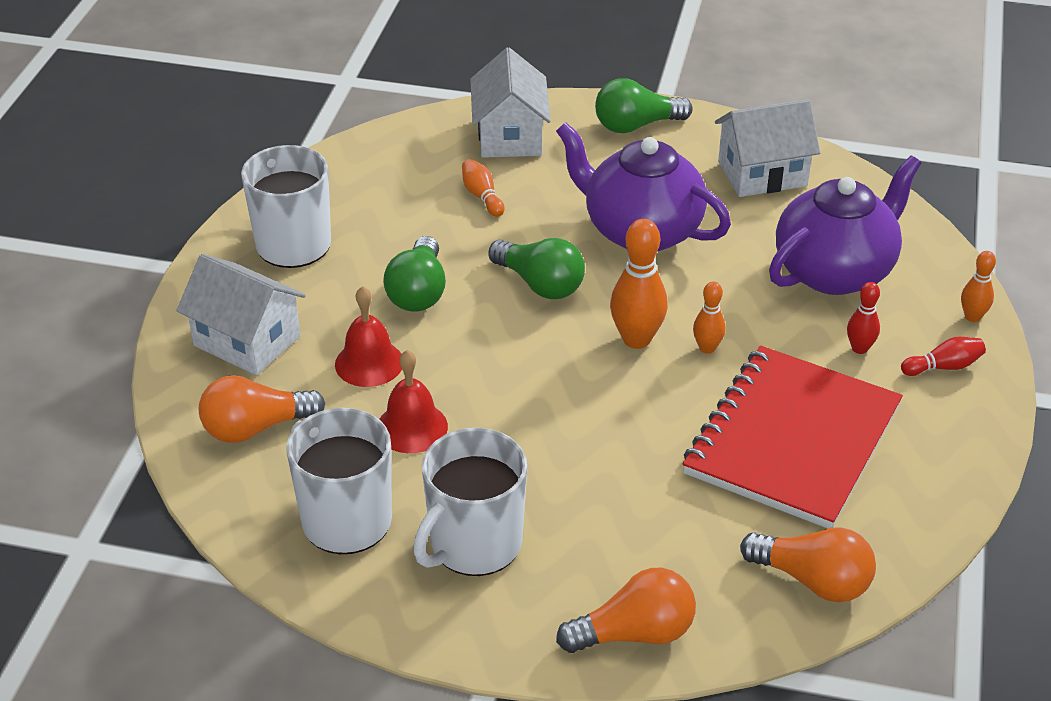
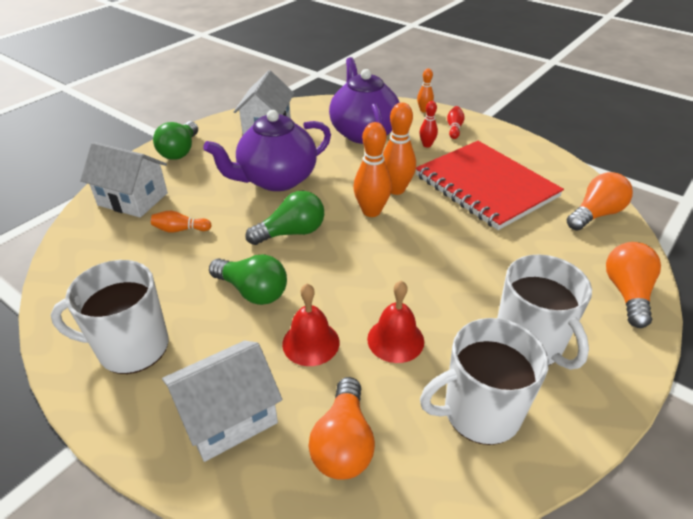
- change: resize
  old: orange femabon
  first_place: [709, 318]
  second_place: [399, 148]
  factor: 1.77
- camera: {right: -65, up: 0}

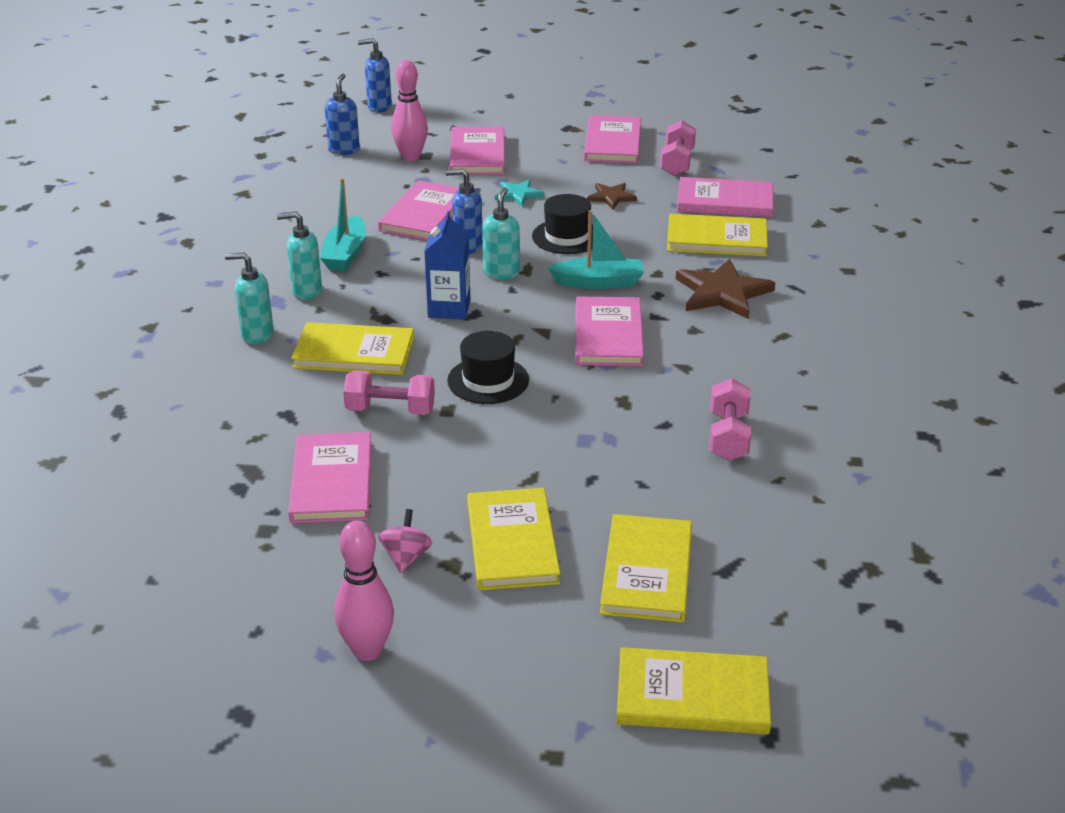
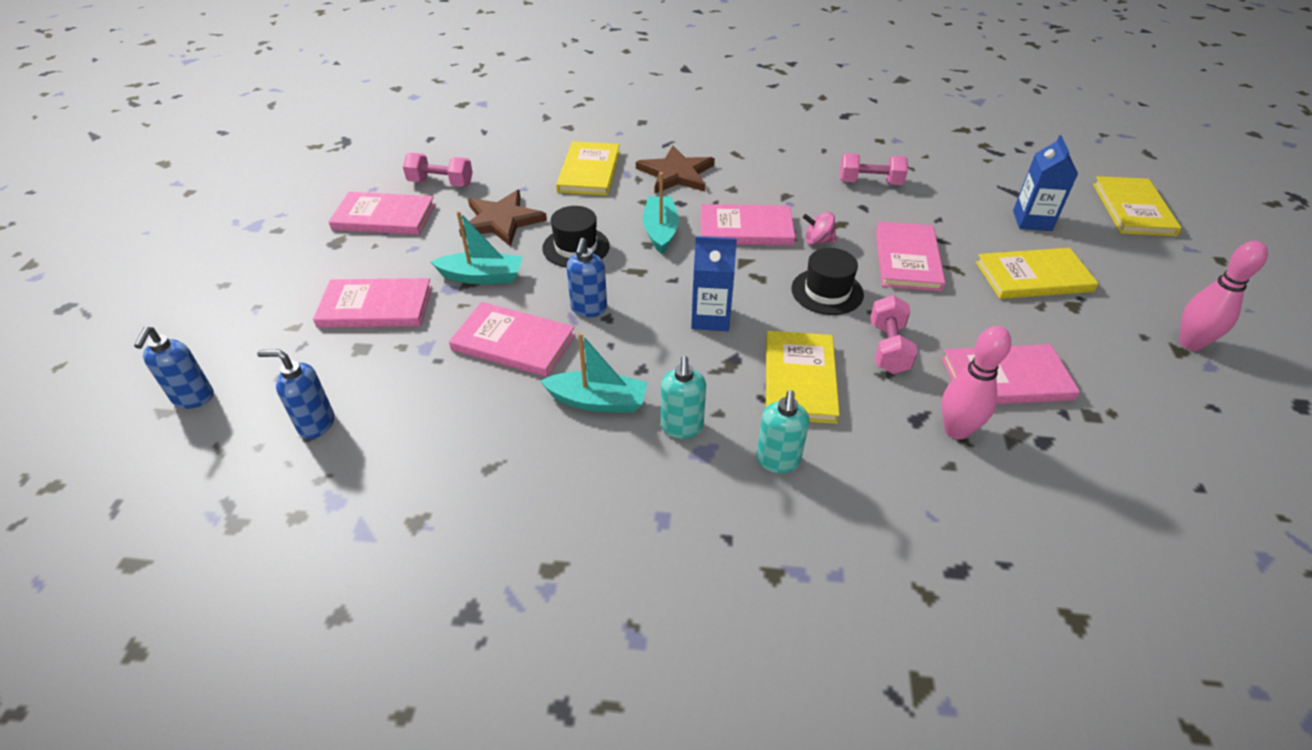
- change: move
  old: pink femabon
  first_place: [409, 111]
  second_place: [976, 383]
- change: move
  old: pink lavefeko
  first_place: [725, 197]
  second_place: [910, 256]
- change: replace
  old: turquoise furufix
  new: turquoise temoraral
  first_place: [519, 193]
  second_place: [477, 247]
- change: resize
  old: brown furufix
  first_place: [612, 196]
  second_place: [503, 218]
  factor: 1.81
- change: delete
  old: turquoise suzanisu
  first_place: [501, 233]
- change: move
  old: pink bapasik
  first_place: [405, 541]
  second_place: [820, 228]
- change: replace
  old: yellow lavefeko
  new: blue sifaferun
  first_place: [646, 568]
  second_place: [1045, 183]
- camera: {right: -90, up: 10}

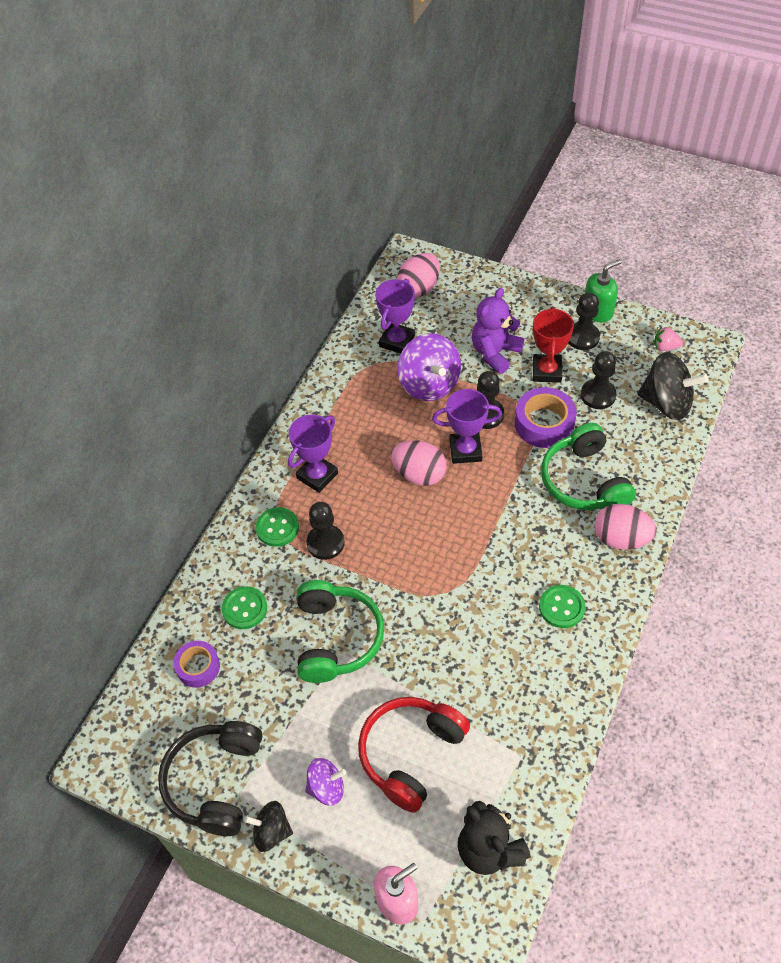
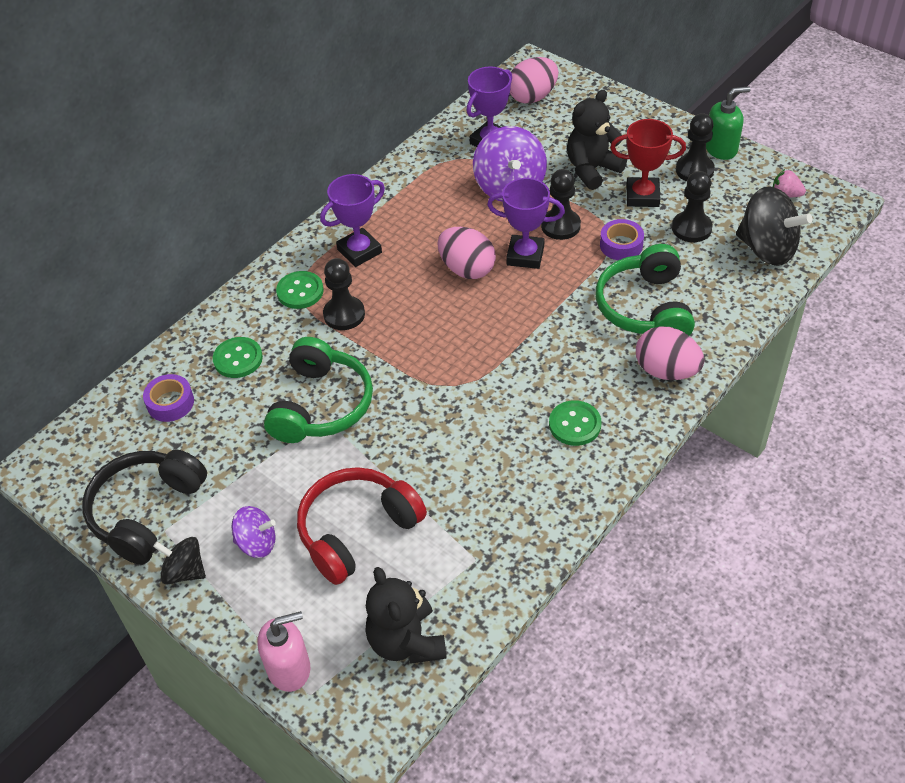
- change: recolor
  old: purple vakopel
  new: black vakopel
  first_place: [498, 331]
  second_place: [597, 140]
- change: rotate
  old: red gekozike
  first_place: [553, 345]
  second_place: [648, 163]
  degrees: 75
- change: resize
  old: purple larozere
  first_place: [545, 417]
  second_place: [622, 239]
  factor: 0.64
- camera: {right: 15, up: -5}

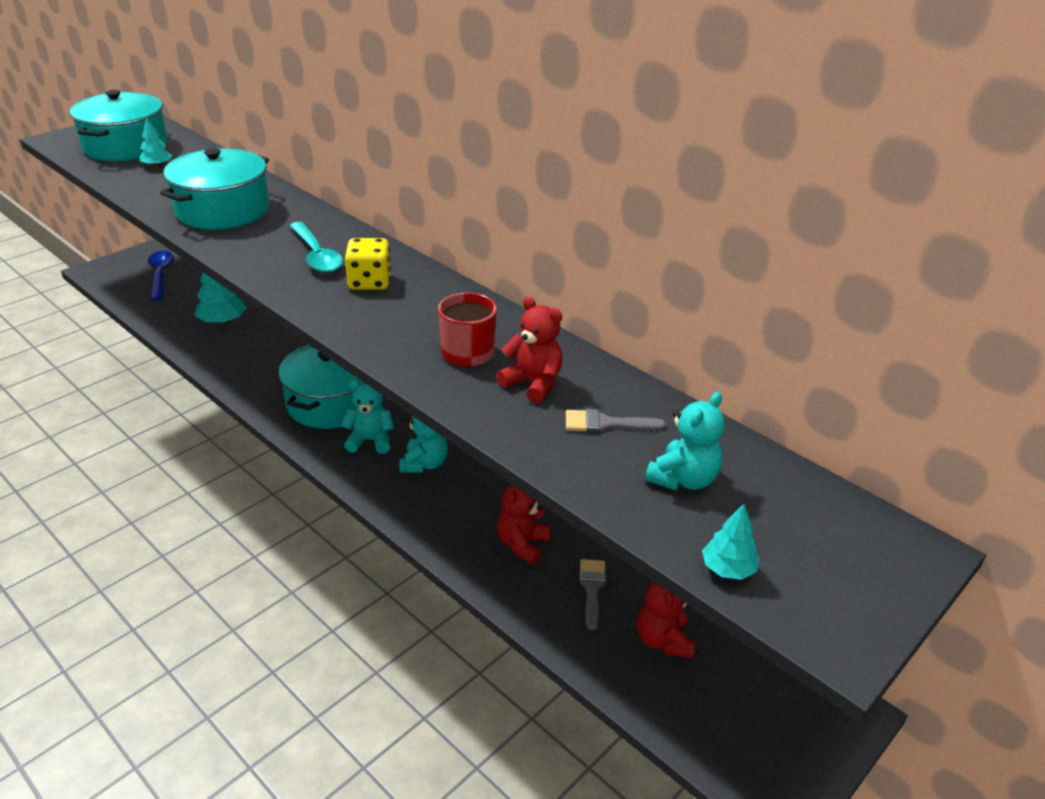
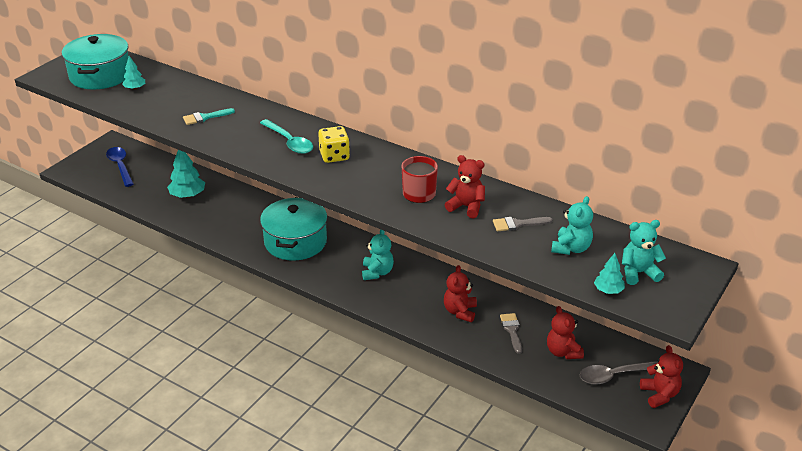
- change: replace
  old: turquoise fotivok
  new: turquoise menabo
  first_place: [215, 189]
  second_place: [209, 116]
- change: move
  old: turquoise vakopel
  first_place: [367, 417]
  second_place: [644, 252]
- change: insert
  new: red vakopel
  second_place: [661, 376]
- change: insert
  new: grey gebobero
  second_place: [619, 373]
- camera: {right: -10, up: 0}

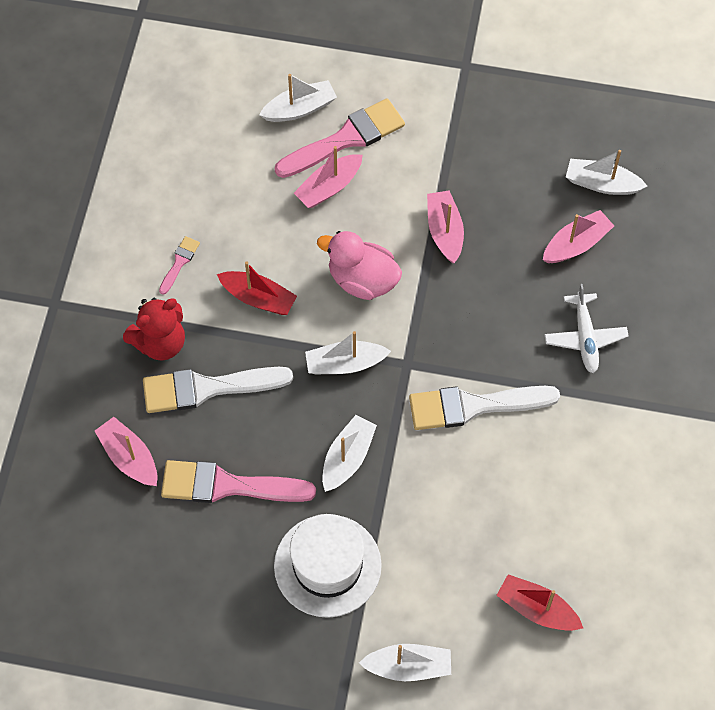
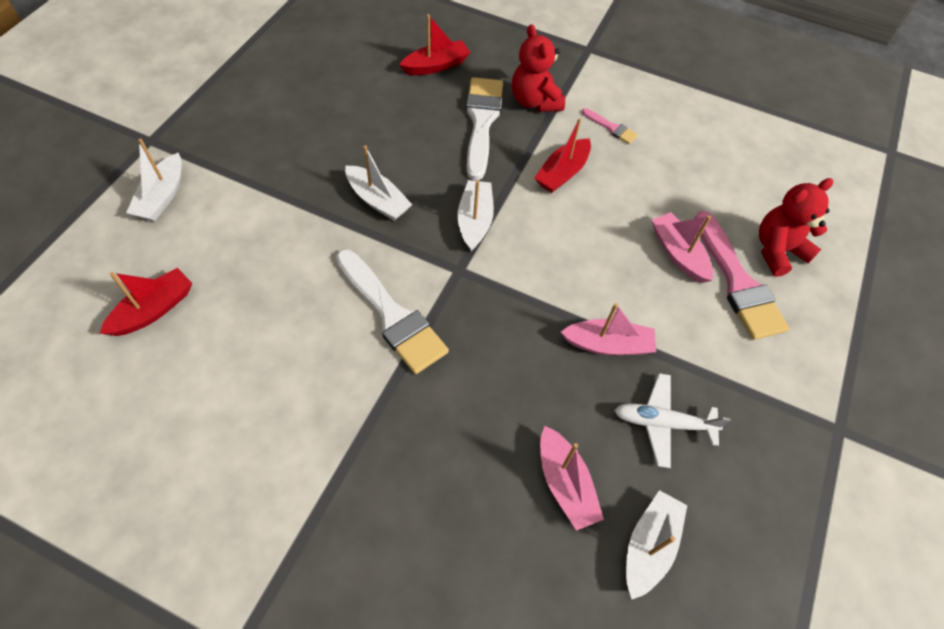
- change: replace
  old: white temoraral
  new: red vakopel
  first_place: [298, 98]
  second_place: [796, 227]
- change: delete
  old: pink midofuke
  first_place: [359, 265]
- change: move
  old: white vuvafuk
  first_place: [586, 328]
  second_place: [672, 420]
- change: rotate
  old: white menabo
  first_place: [484, 408]
  second_place: [392, 311]
  degrees: 135
- change: recolor
  old: pink temoraral
  new: red temoraral
  first_place: [126, 451]
  second_place: [435, 44]
- change: delete
  old: pink menabo
  first_place: [238, 481]
- change: delete
  old: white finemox
  first_place: [328, 566]
- camera: {right: 100, up: -5}

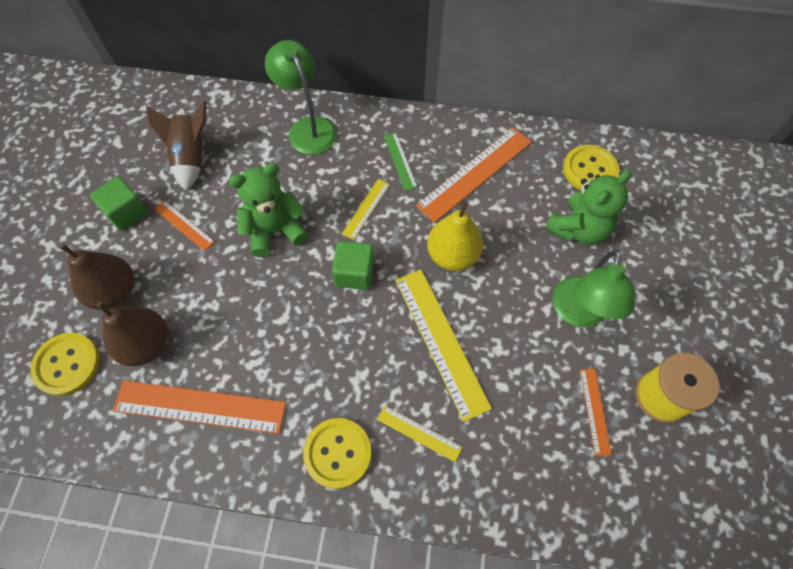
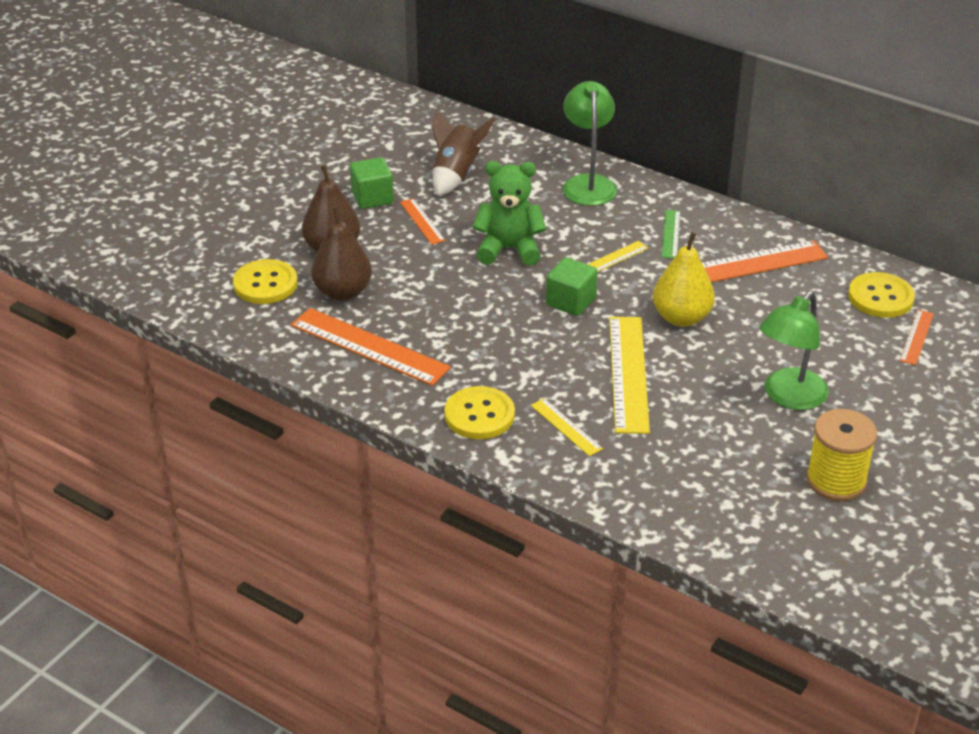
- change: delete
  old: green vakopel
  first_place: [587, 207]
- change: move
  old: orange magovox
  first_place: [596, 412]
  second_place: [916, 337]
- camera: {right: 25, up: -25}

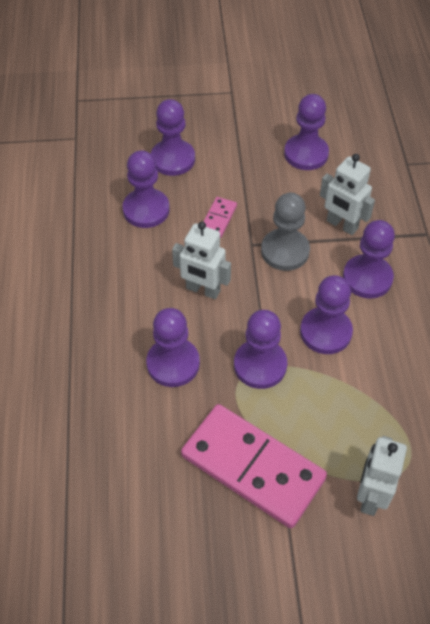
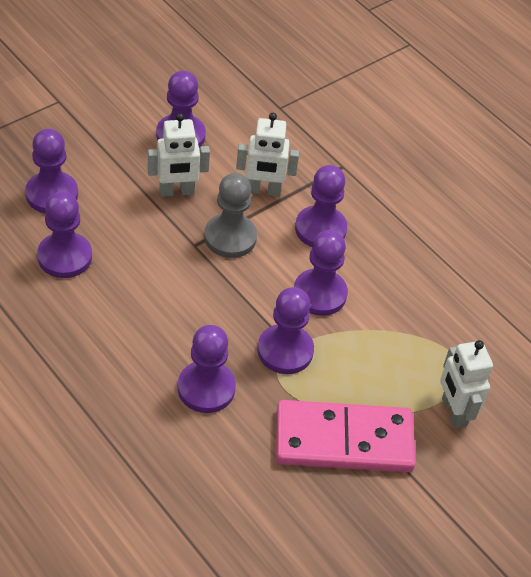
- change: delete
  old: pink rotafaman
  first_place: [220, 217]
- change: move
  old: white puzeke
  first_place: [201, 260]
  second_place: [179, 155]
- camera: {right: -40, up: -5}

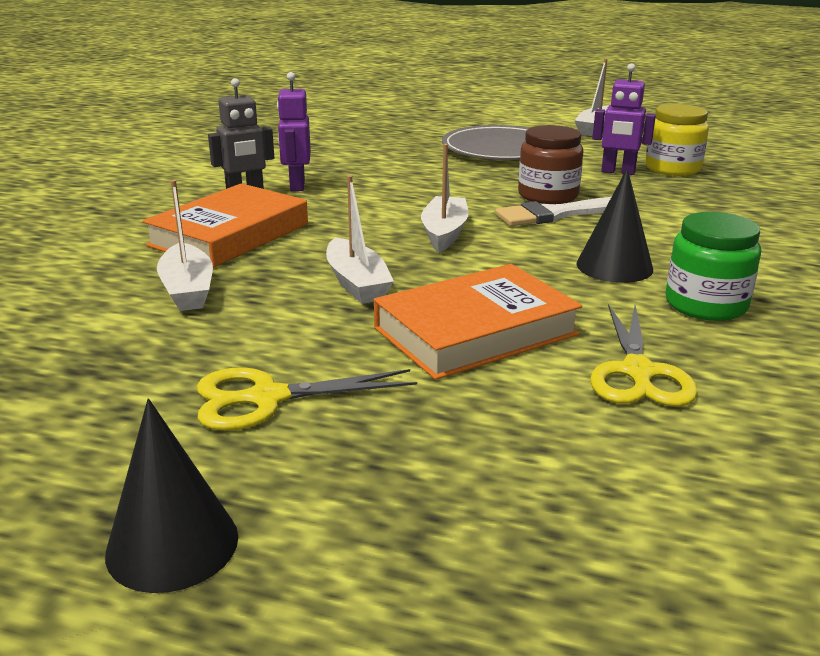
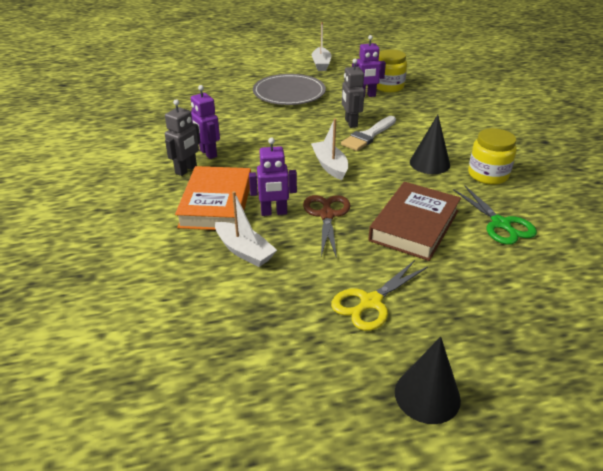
- change: replace
  old: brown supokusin
  new: grey puzeke
  first_place: [550, 164]
  second_place: [353, 93]
- change: replace
  old: white temoraral
  new: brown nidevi
  first_place: [360, 239]
  second_place: [327, 226]
- change: recolor
  old: green supokusin
  new: yellow supokusin
  first_place: [713, 266]
  second_place: [492, 156]
- change: recolor
  old: orange lavefeko
  new: brown lavefeko
  first_place: [478, 322]
  second_place: [414, 221]
- change: recolor
  old: yellow nidevi
  new: green nidevi
  first_place: [644, 355]
  second_place: [495, 215]
- change: insert
  new: purple puzeke
  second_place: [273, 177]
- camera: {right: -30, up: 10}

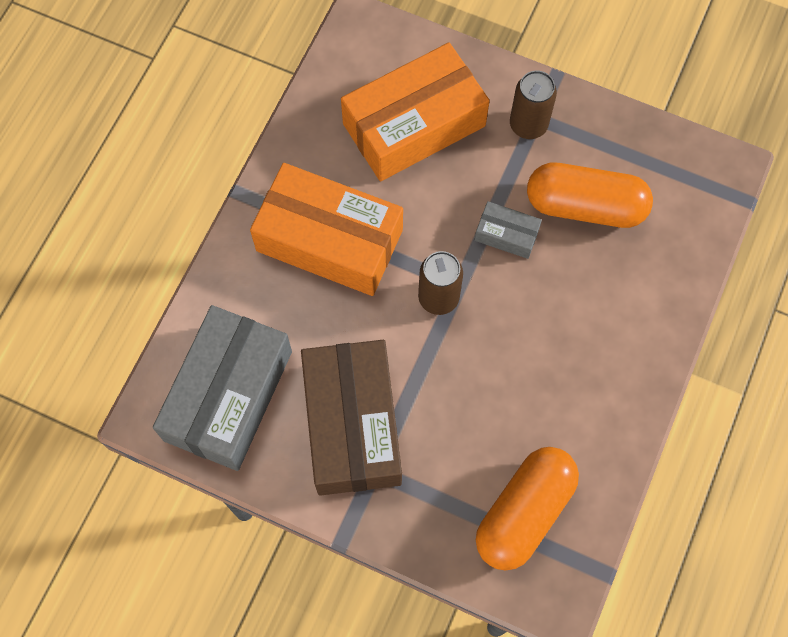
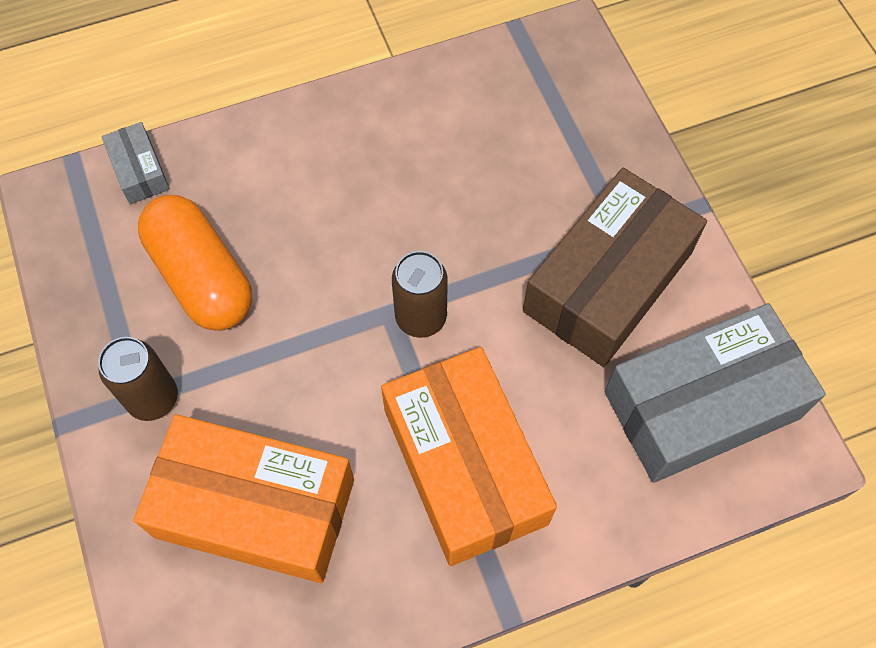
- change: move
  old: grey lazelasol
  first_place: [508, 230]
  second_place: [135, 163]
- change: delete
  old: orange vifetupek
  first_place: [527, 509]
- camera: {right: -135, up: -5}

